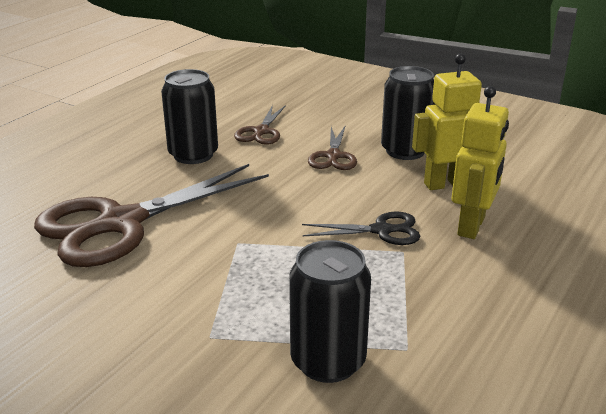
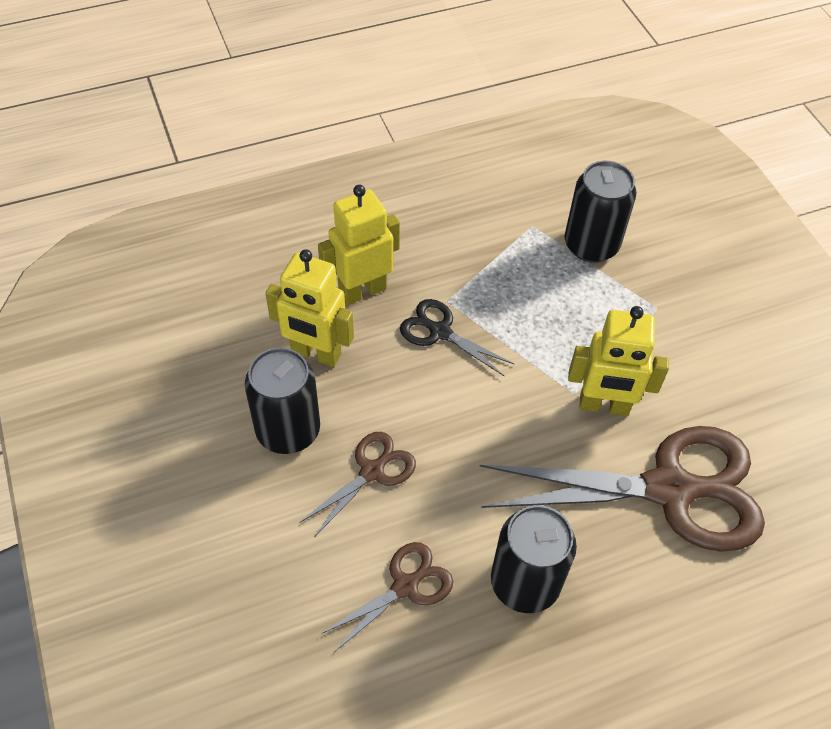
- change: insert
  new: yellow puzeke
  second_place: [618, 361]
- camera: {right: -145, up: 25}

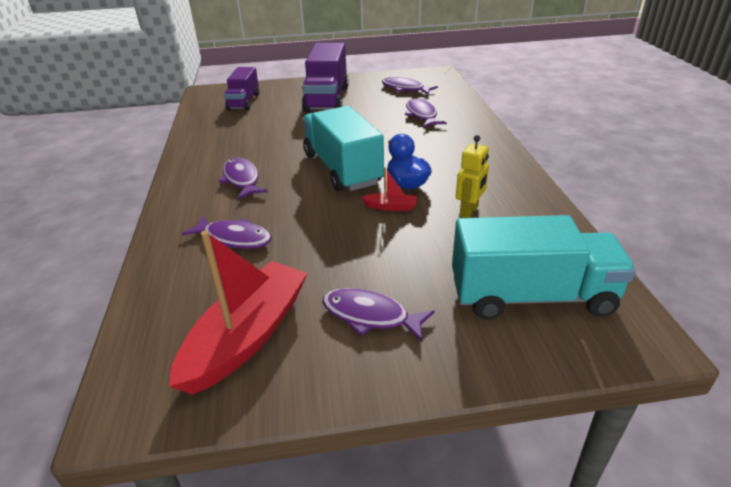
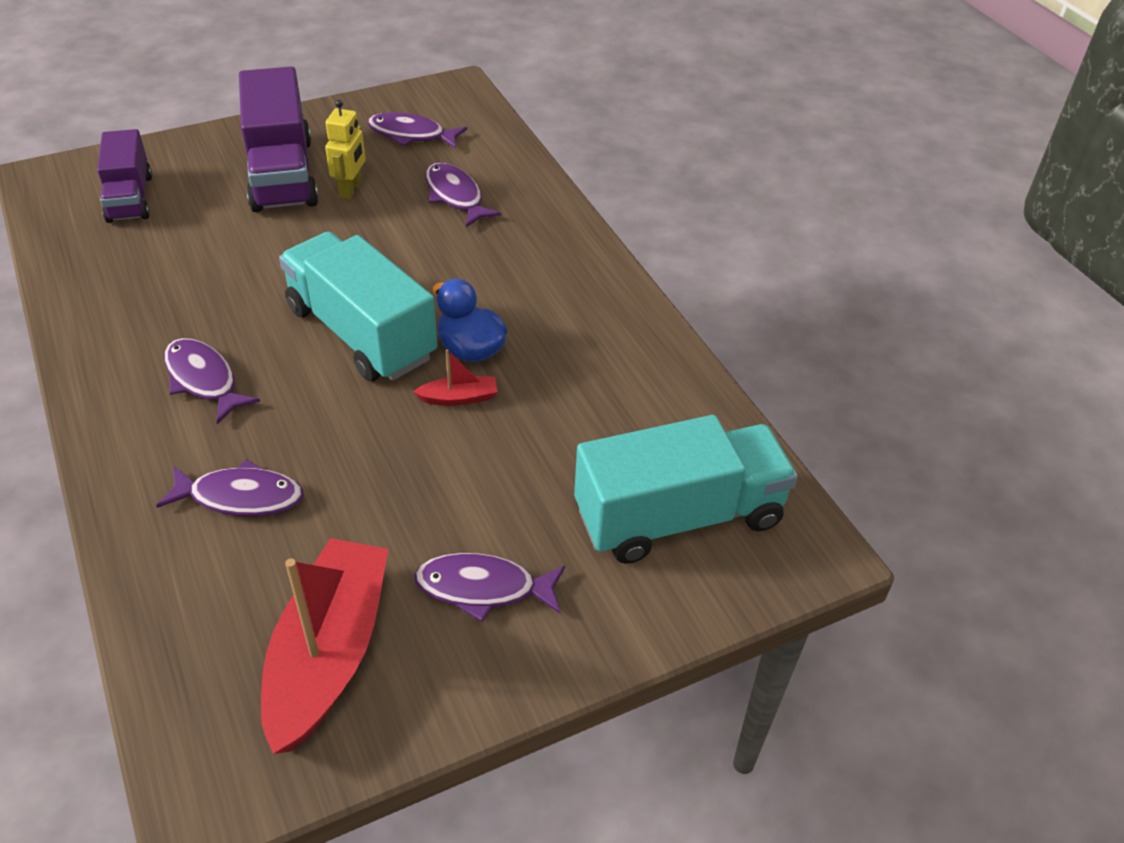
- change: move
  old: yellow puzeke
  first_place: [472, 176]
  second_place: [345, 149]
- camera: {right: -20, up: 10}

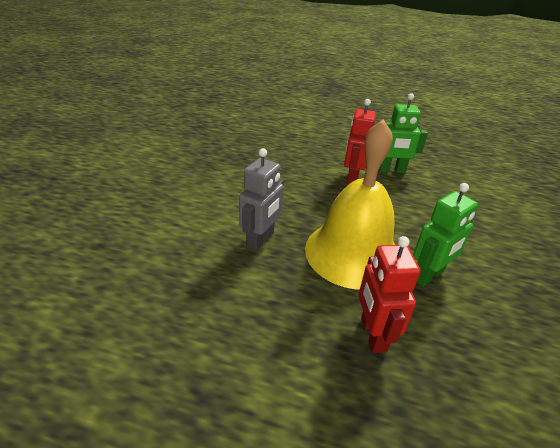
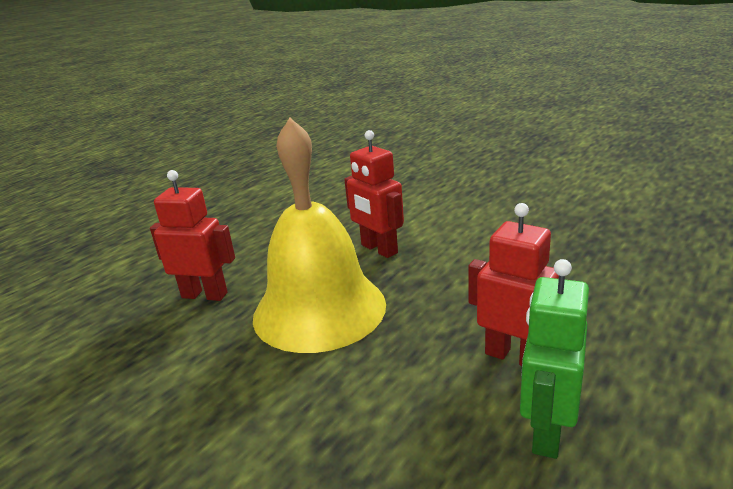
- change: recolor
  old: grey puzeke
  new: red puzeke
  first_place: [261, 199]
  second_place: [374, 194]
- change: delete
  old: green puzeke
  first_place: [445, 235]
- camera: {right: 115, up: -10}

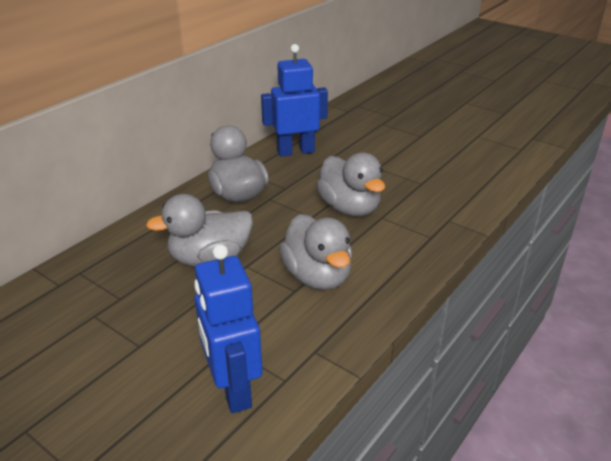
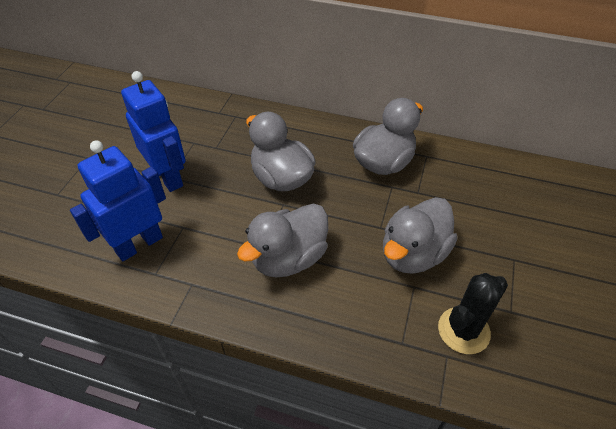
- change: move
  old: blue puzeke
  first_place: [294, 100]
  second_place: [153, 131]
- change: insert
  new: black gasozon
  second_place: [473, 313]
- camera: {right: 70, up: 15}

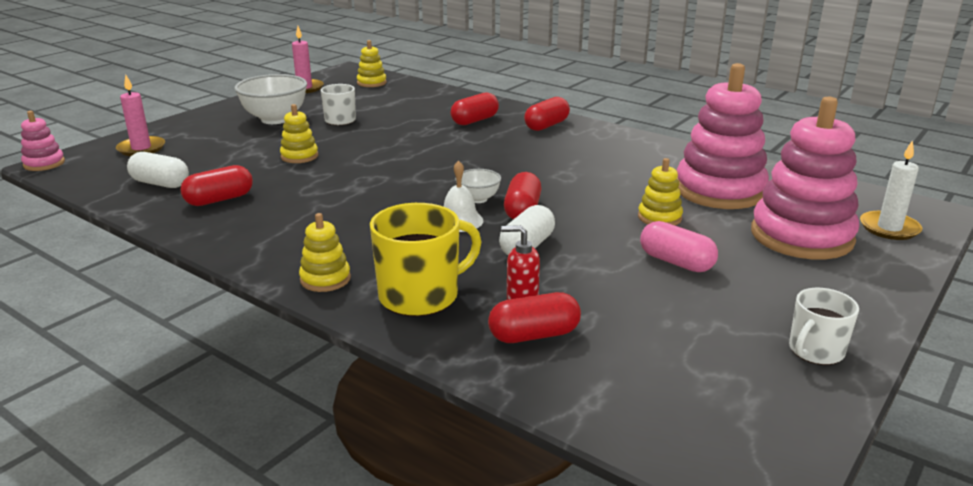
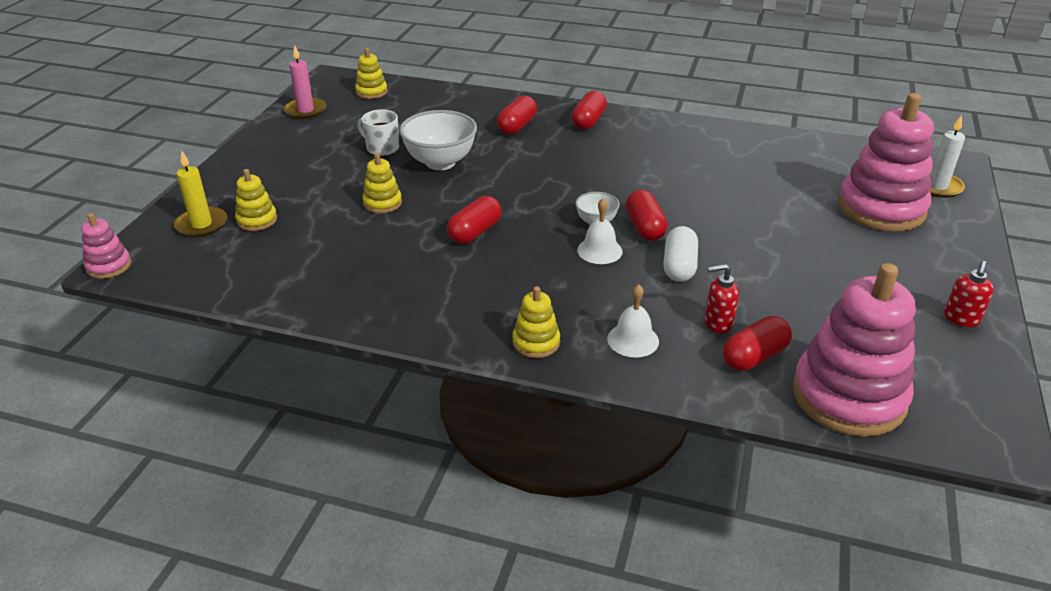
- change: move
  old: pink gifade
  first_place: [723, 136]
  second_place: [854, 350]
- change: move
  old: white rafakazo
  first_place: [270, 99]
  second_place: [438, 140]
- change: recolor
  old: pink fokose
  new: yellow fokose
  first_place: [140, 115]
  second_place: [200, 193]
- change: delete
  old: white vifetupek
  first_place: [158, 170]
- change: move
  old: yellow gifade
  first_place: [660, 191]
  second_place: [256, 200]
- change: move
  old: red vifetupek
  first_place: [216, 185]
  second_place: [474, 220]
- change: replace
  old: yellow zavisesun
  new: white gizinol
  first_place: [425, 260]
  second_place: [633, 321]
- change: delete
  old: pink vifetupek
  first_place: [679, 246]
- change: replace
  old: white zavisesun
  new: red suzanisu
  first_place: [824, 326]
  second_place: [969, 294]
- camera: {right: -20, up: 10}

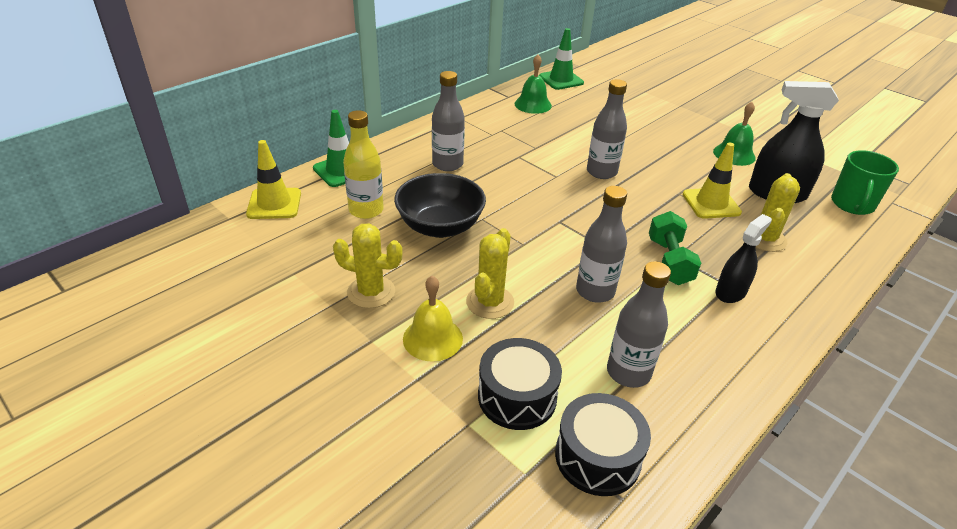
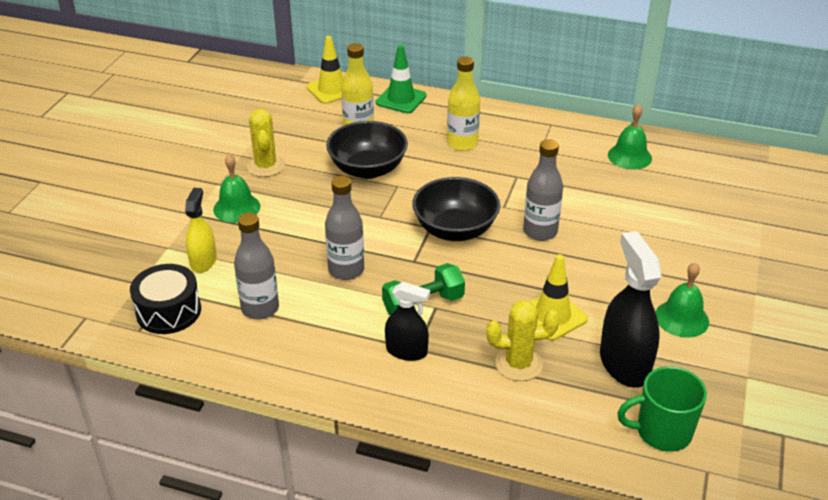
- change: delete
  old: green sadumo
  first_place: [561, 59]
- change: recolor
  old: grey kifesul
  new: yellow kifesul
  first_place: [448, 121]
  second_place: [463, 103]
- change: delete
  old: yellow gasozon
  first_place: [490, 273]
- change: recolor
  old: yellow gizinol
  new: green gizinol
  first_place: [433, 319]
  second_place: [236, 188]
- change: replace
  old: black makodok
  new: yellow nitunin
  first_place: [520, 384]
  second_place: [201, 230]
- change: insert
  new: black rafakazo
  second_place: [456, 209]
- camera: {right: 65, up: 0}

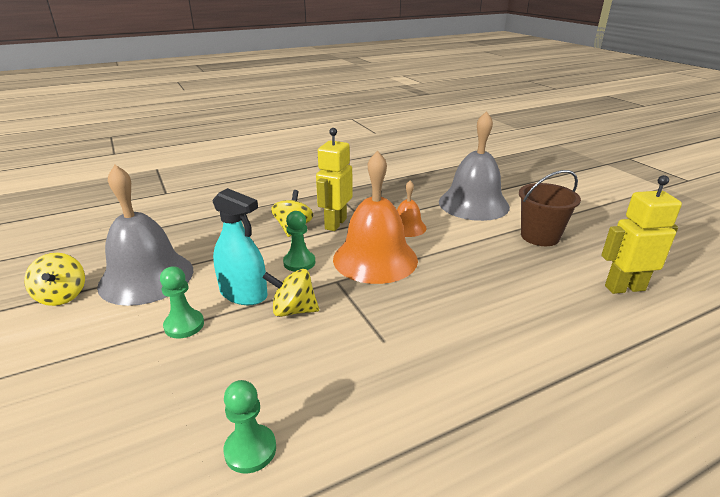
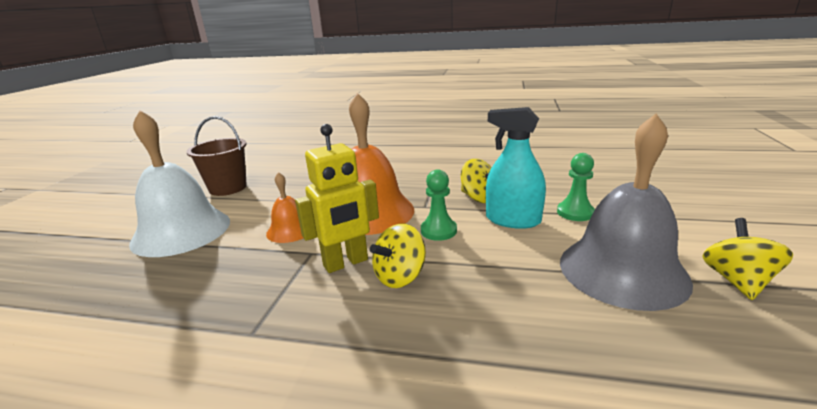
- change: recolor
  old: grey gizinol
  new: white gizinol
  first_place: [474, 166]
  second_place: [179, 183]
- change: delete
  old: yellow puzeke
  first_place: [641, 234]
- change: rotate
  old: turquoise nitunin
  first_place: [240, 246]
  second_place: [516, 168]
  degrees: -45
- change: delete
  old: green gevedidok
  first_place: [249, 427]
- camera: {right: -140, up: -5}

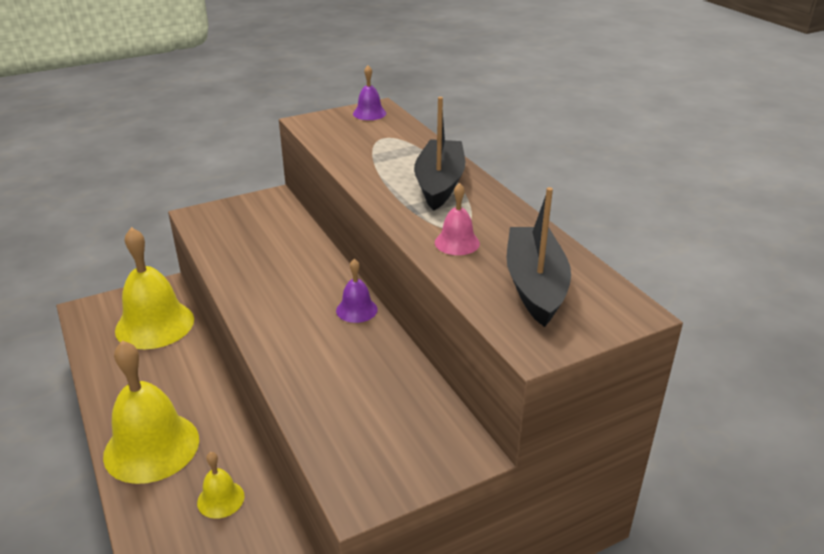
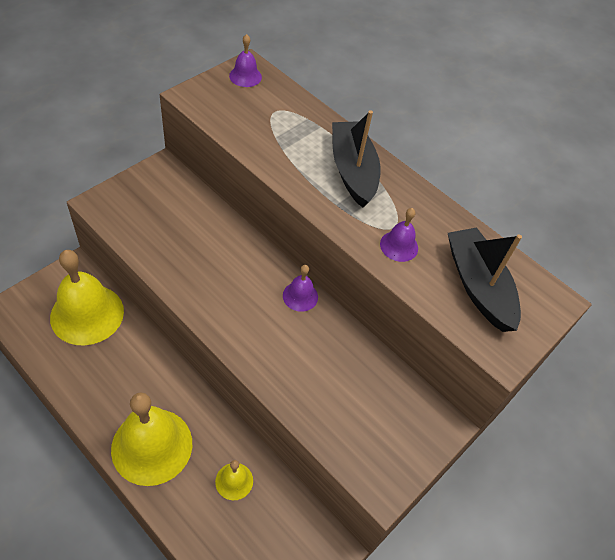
- change: recolor
  old: pink gizinol
  new: purple gizinol
  first_place: [457, 219]
  second_place: [399, 235]
- camera: {right: -25, up: 20}

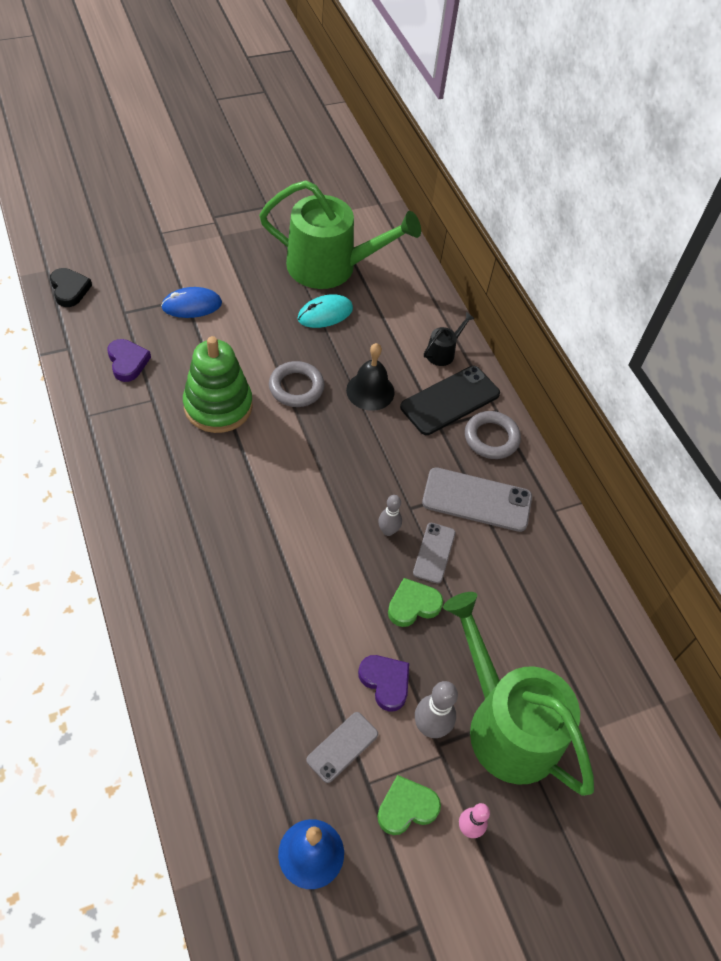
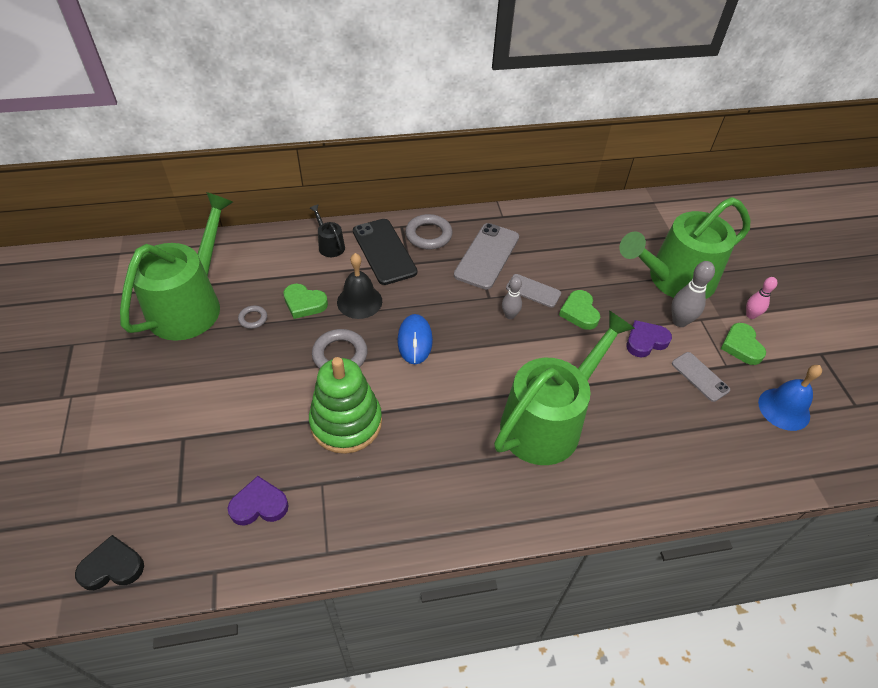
- change: move
  old: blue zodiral
  first_place: [191, 302]
  second_place: [415, 339]
- change: replace
  old: turquoise zodiral
  new: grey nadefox
  first_place: [325, 311]
  second_place: [252, 317]
- change: insert
  new: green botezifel
  second_place: [305, 301]
- change: insert
  new: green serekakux
  second_place: [564, 387]
- camera: {right: -75, up: -5}

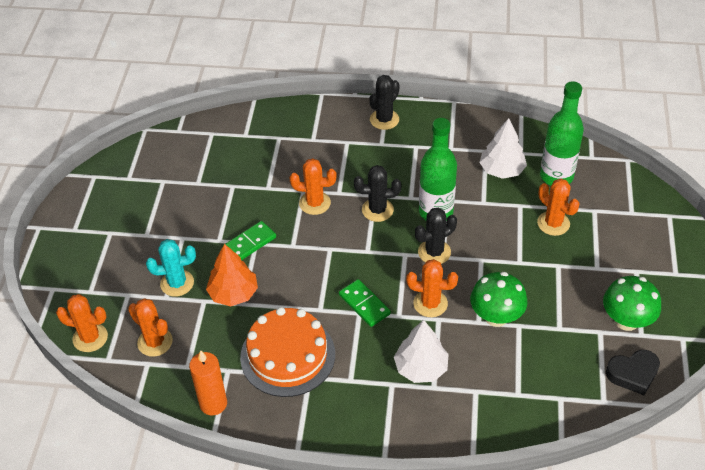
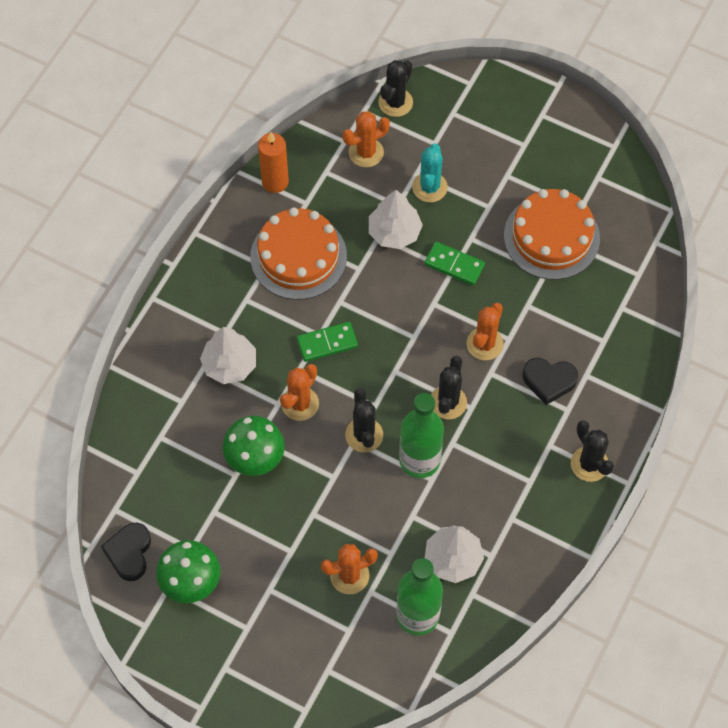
- change: rotate
  old: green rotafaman
  first_place: [250, 240]
  second_place: [454, 264]
  degrees: -45
- change: recolor
  old: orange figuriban
  new: white figuriban
  first_place: [232, 275]
  second_place: [396, 219]
- change: recolor
  old: orange gasozon
  new: black gasozon
  first_place: [82, 323]
  second_place: [395, 88]
- change: insert
  new: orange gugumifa
  second_place: [552, 234]
- change: insert
  new: black botezifel
  second_place: [550, 381]
- camera: {right: 110, up: 15}

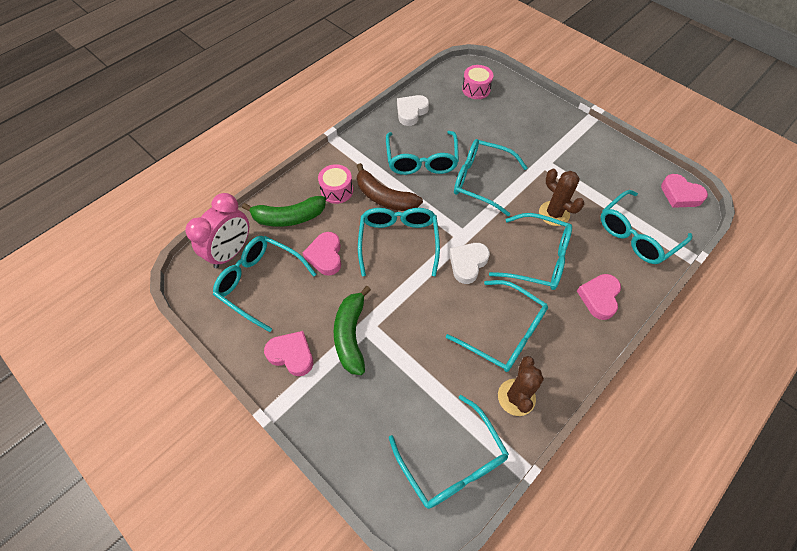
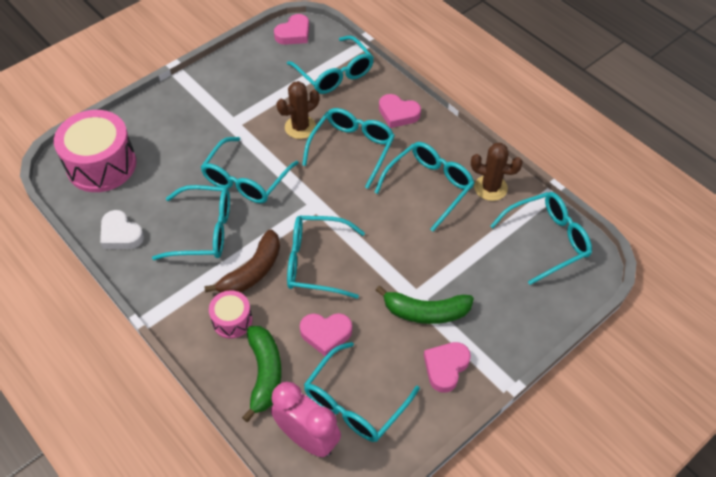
- change: resize
  old: pink makodok
  first_place: [477, 82]
  second_place: [95, 151]
  factor: 1.95
- change: delete
  old: white botezifel
  first_place: [469, 263]
- camera: {right: -85, up: -5}

